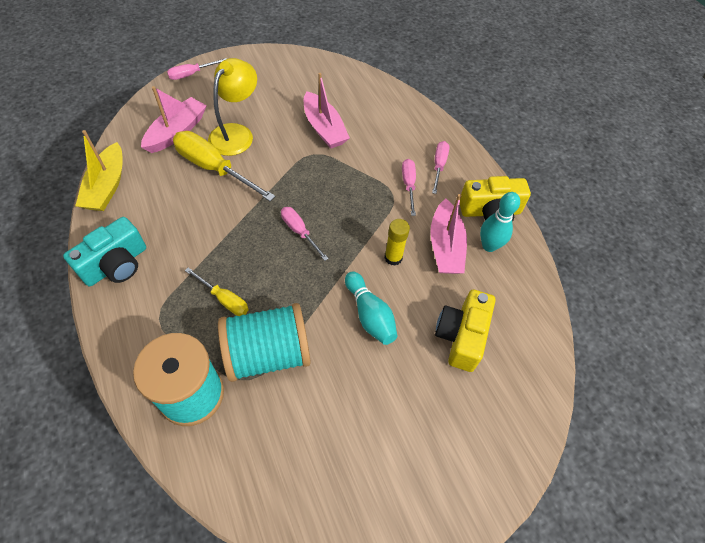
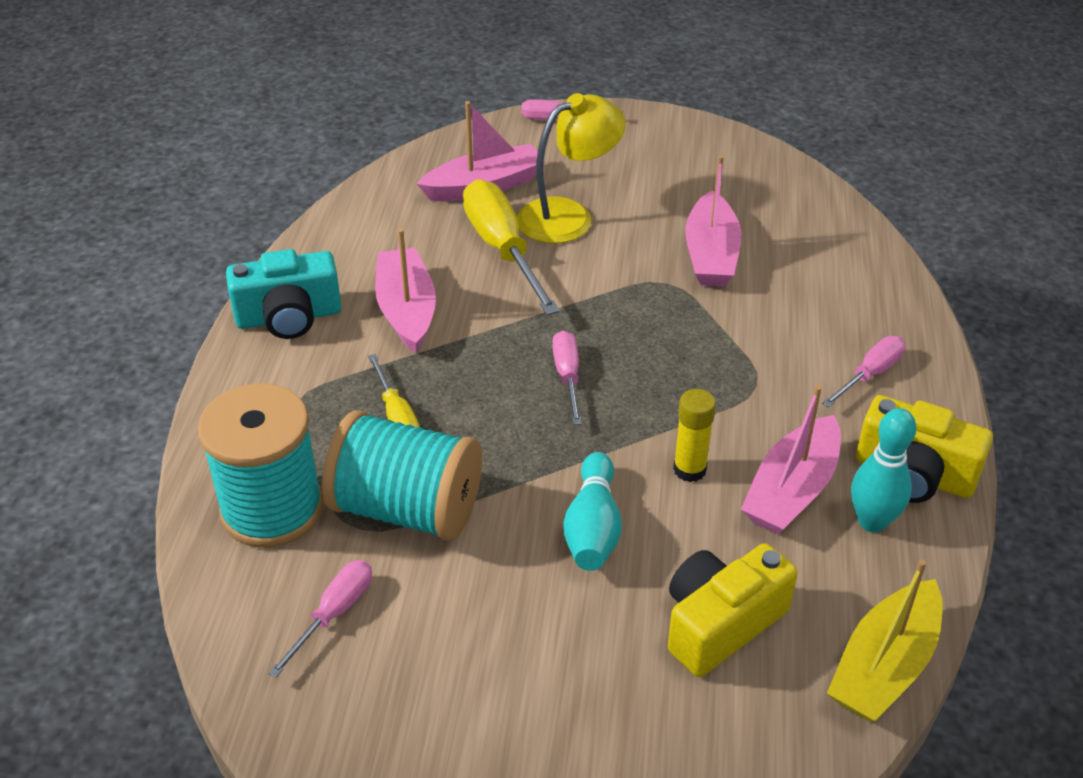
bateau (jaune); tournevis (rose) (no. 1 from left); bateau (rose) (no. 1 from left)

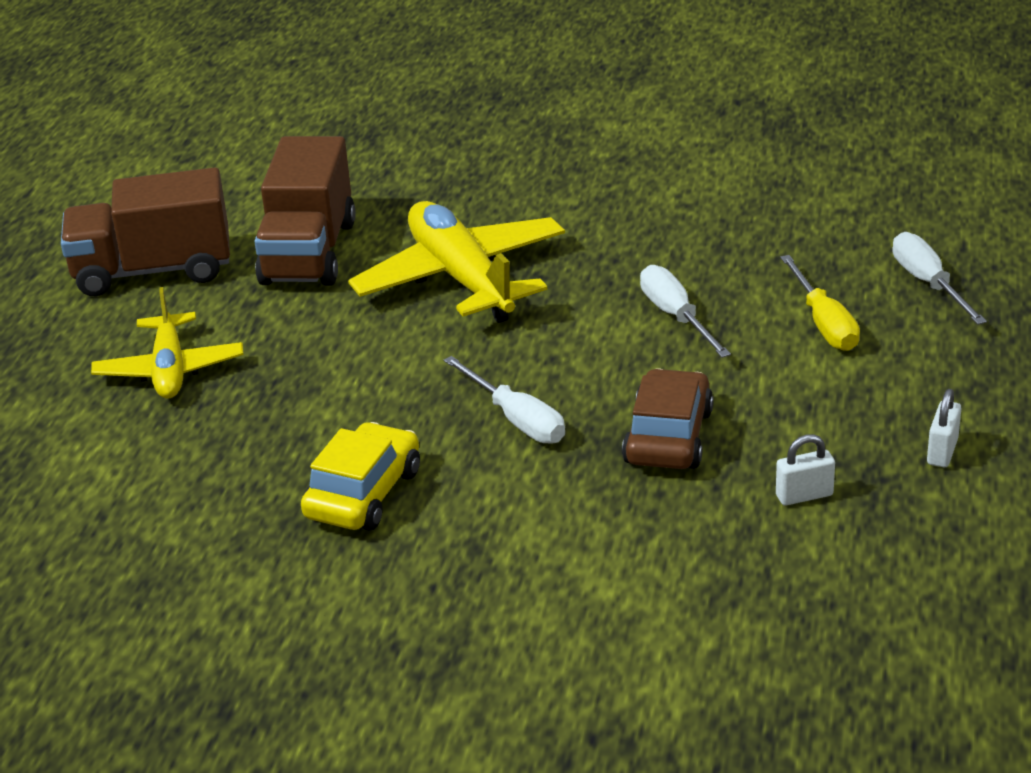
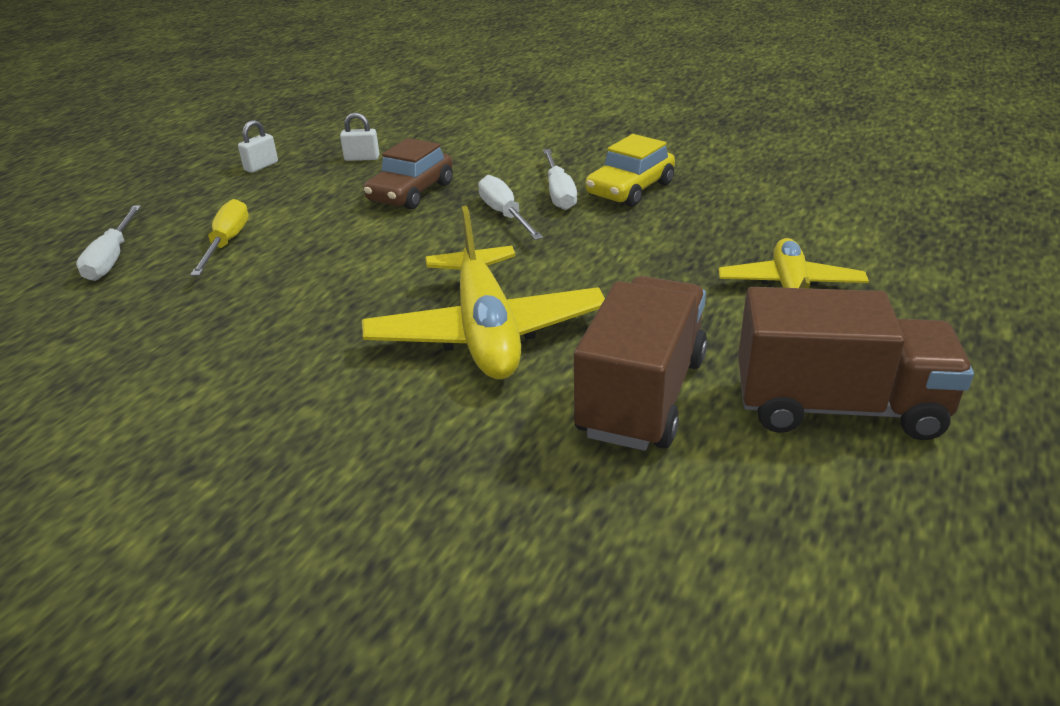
tournevis (blanc) (no. 3 from left)

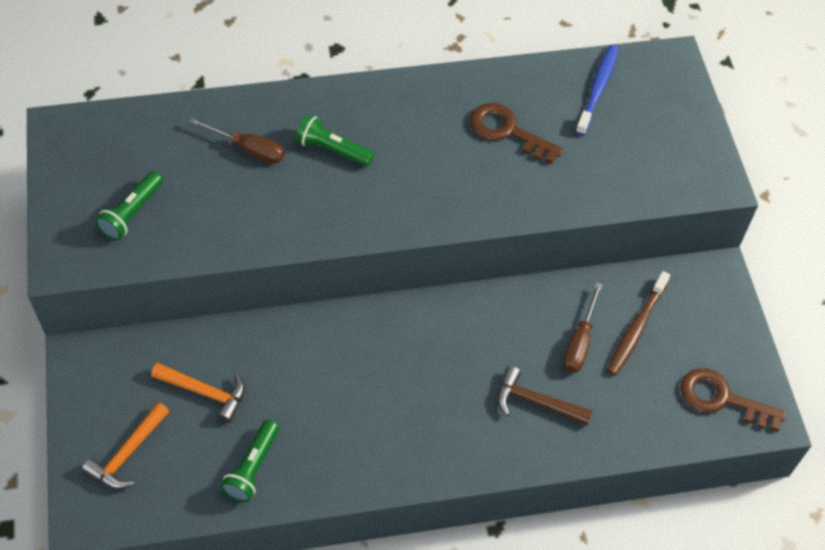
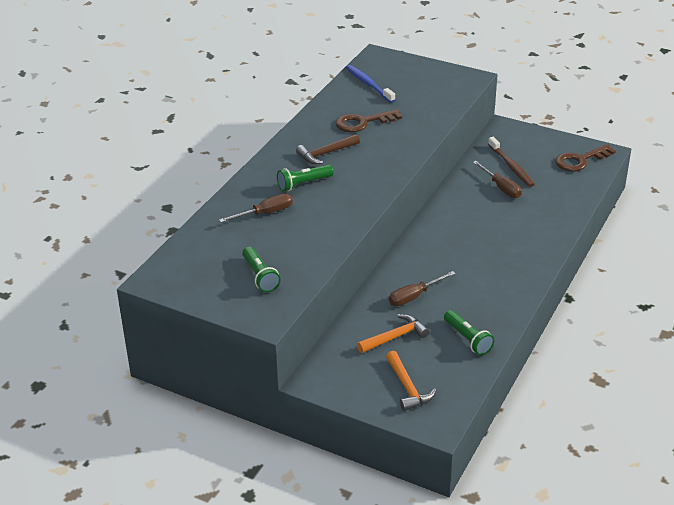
marteau (marron); tournevis (marron) (no. 2 from left)

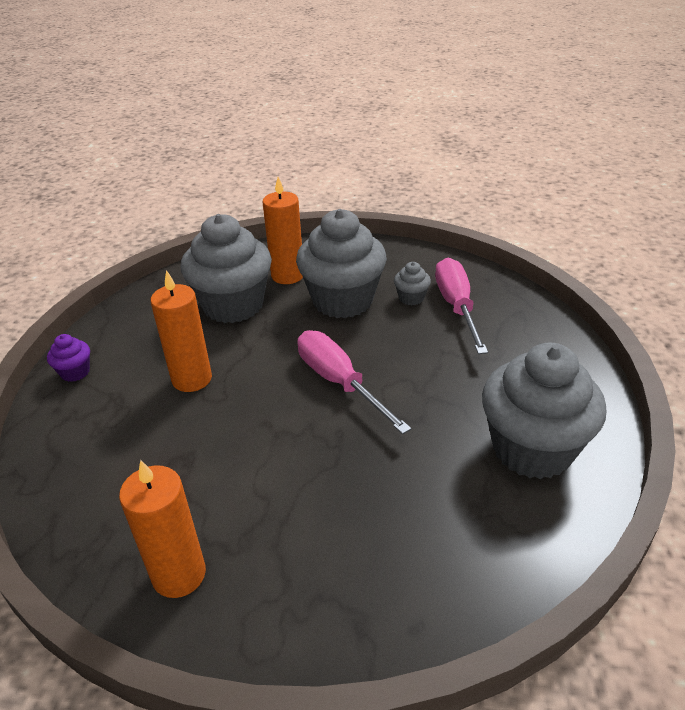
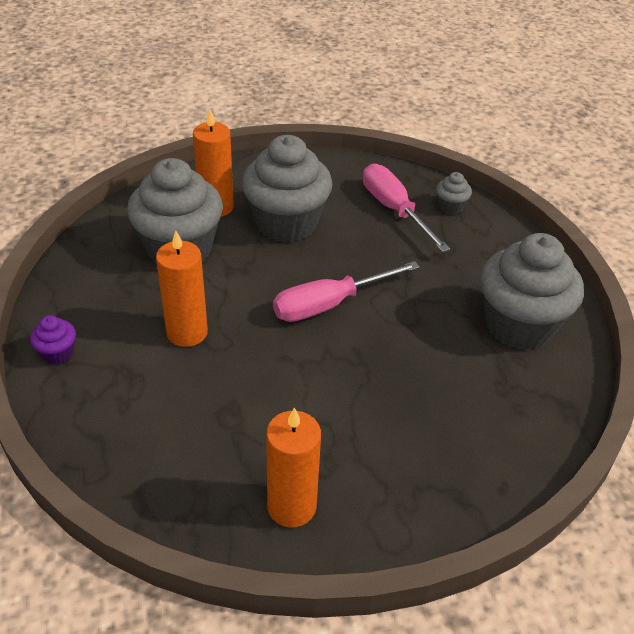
muffin (gris) (no. 3 from left); tournevis (rose) (no. 1 from left)

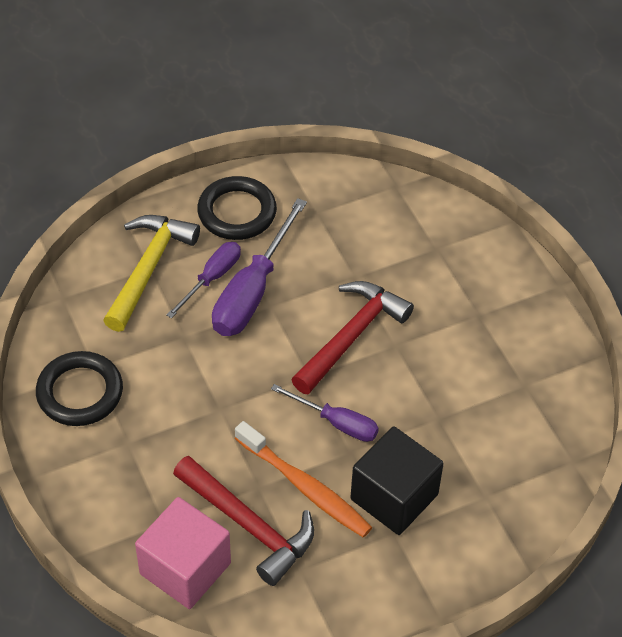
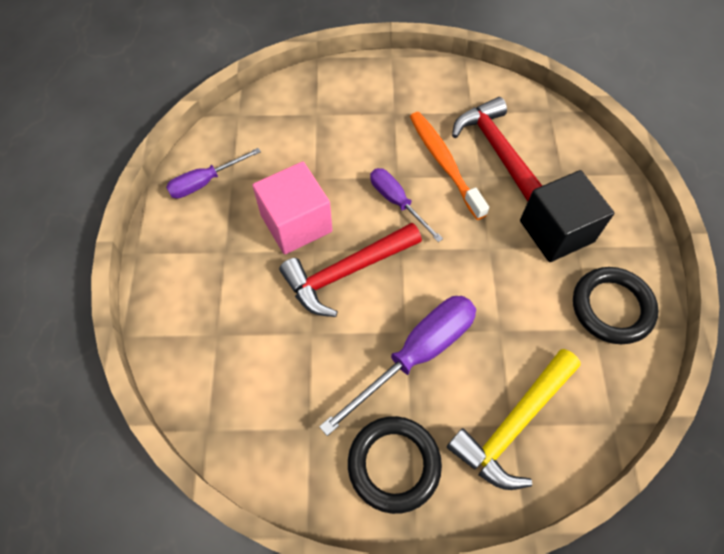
tournevis (violet) (no. 1 from left); cube (noir); cube (rose)

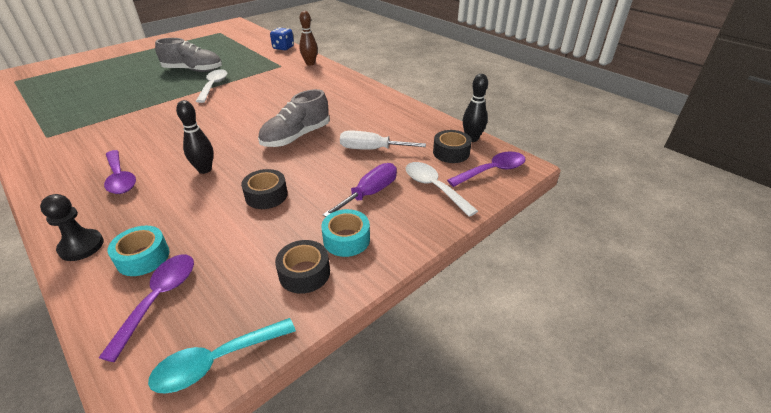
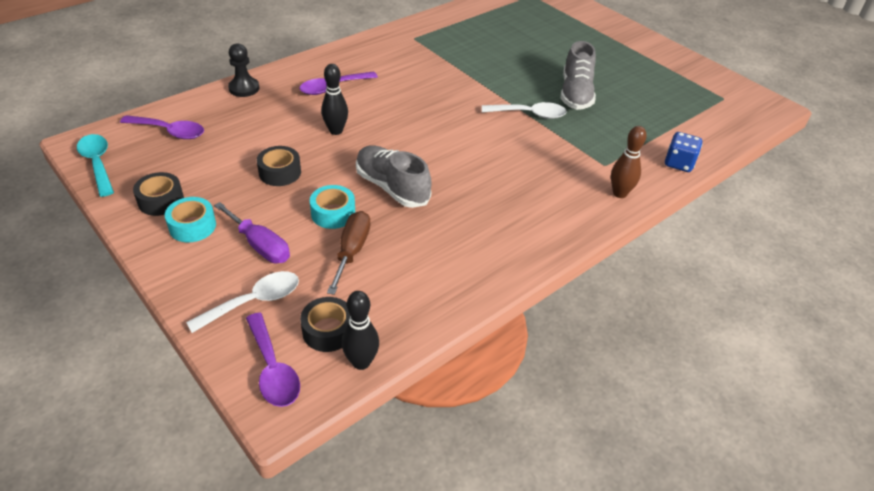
tournevis (marron); ruban adhésif (turquoise) (no. 2 from left)

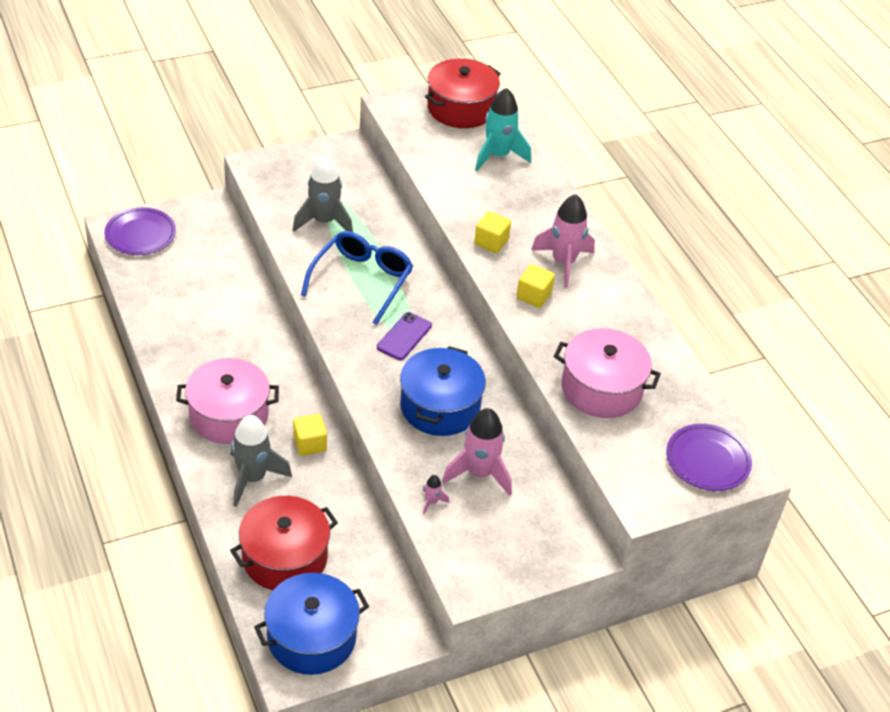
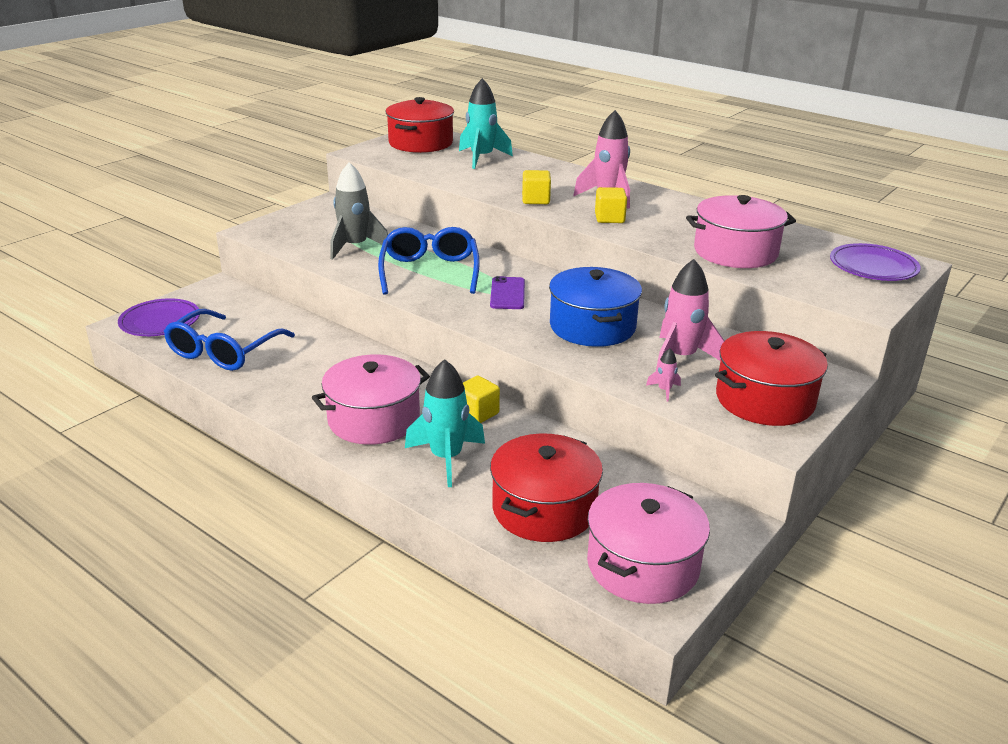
fusée (turquoise) (no. 1 from left); marmite (rose) (no. 2 from left); lunettes (bleu) (no. 1 from left); marmite (rouge) (no. 3 from left)

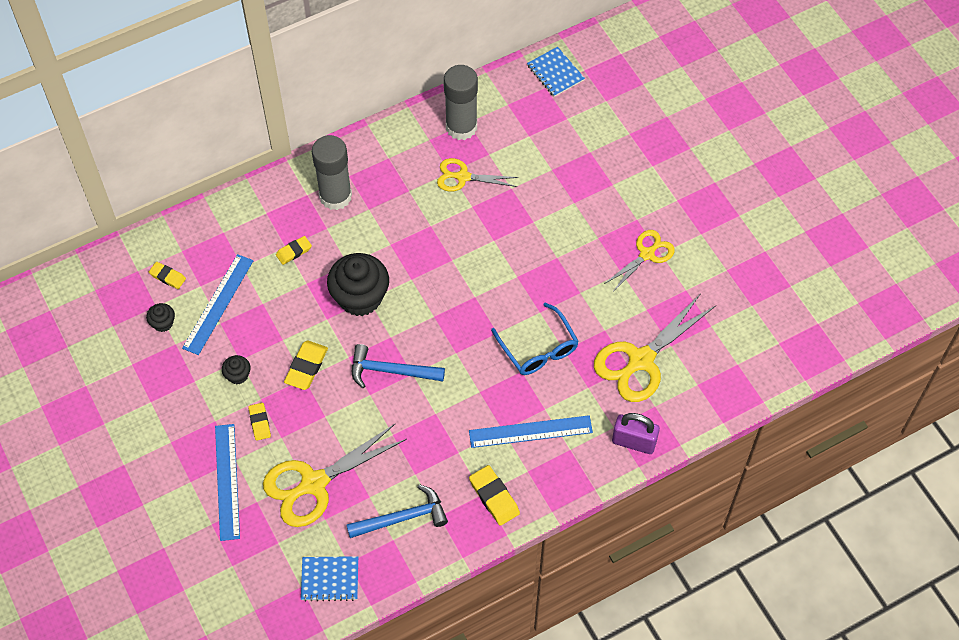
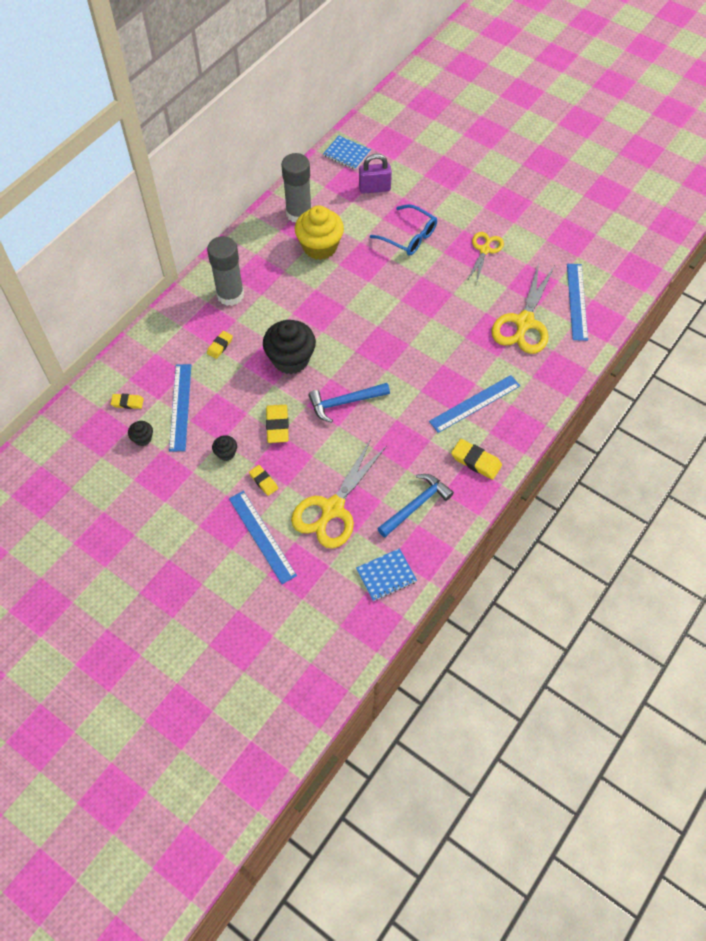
muffin (jaune); lunettes (bleu); cadenas (violet); règle (bleu) (no. 4 from left)

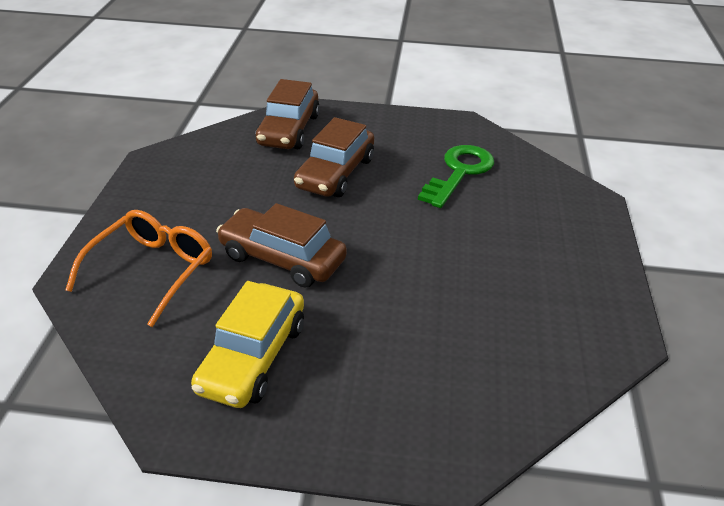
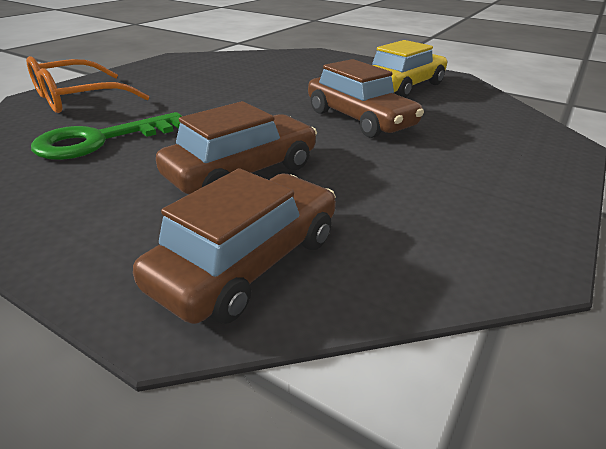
lunettes (orange)

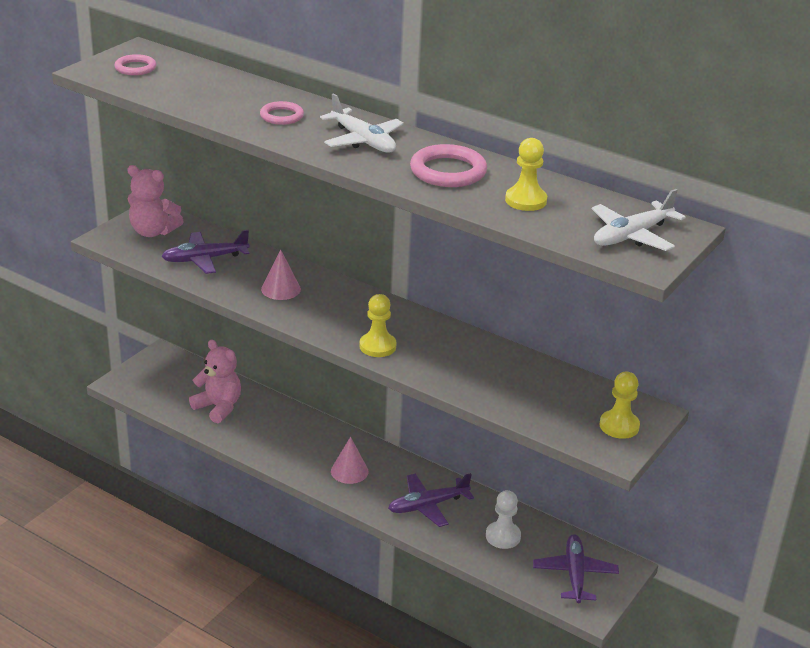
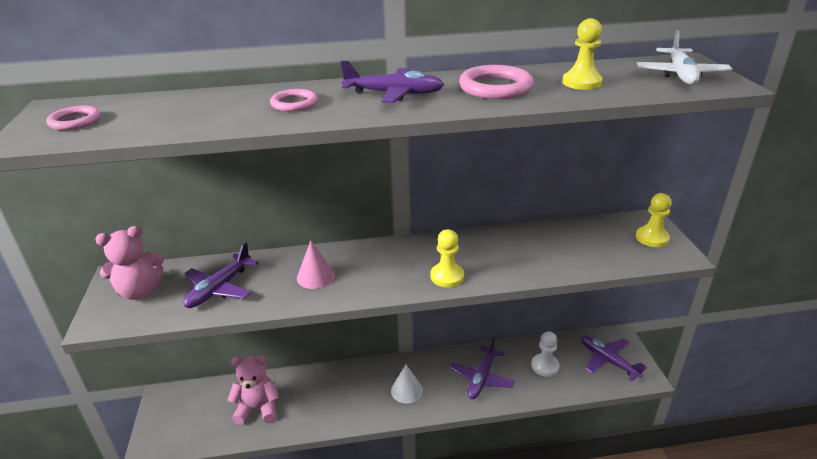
avion (violet) (no. 2 from left); cône (blanc)

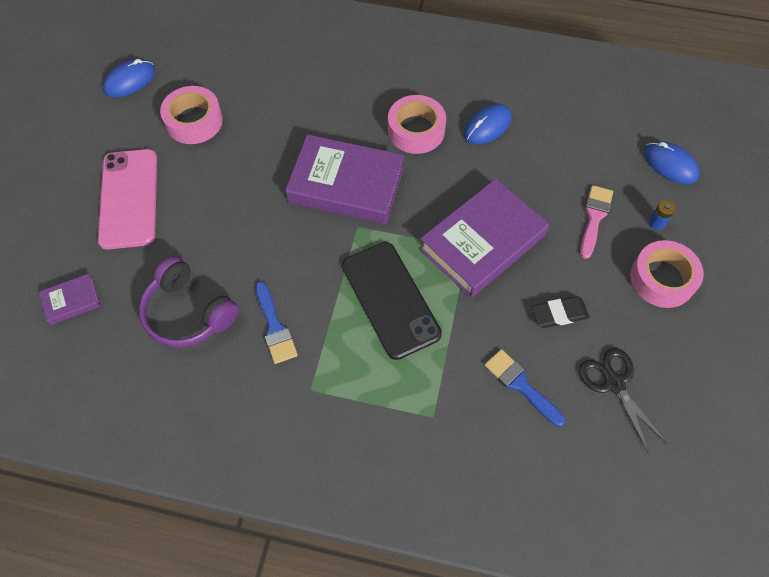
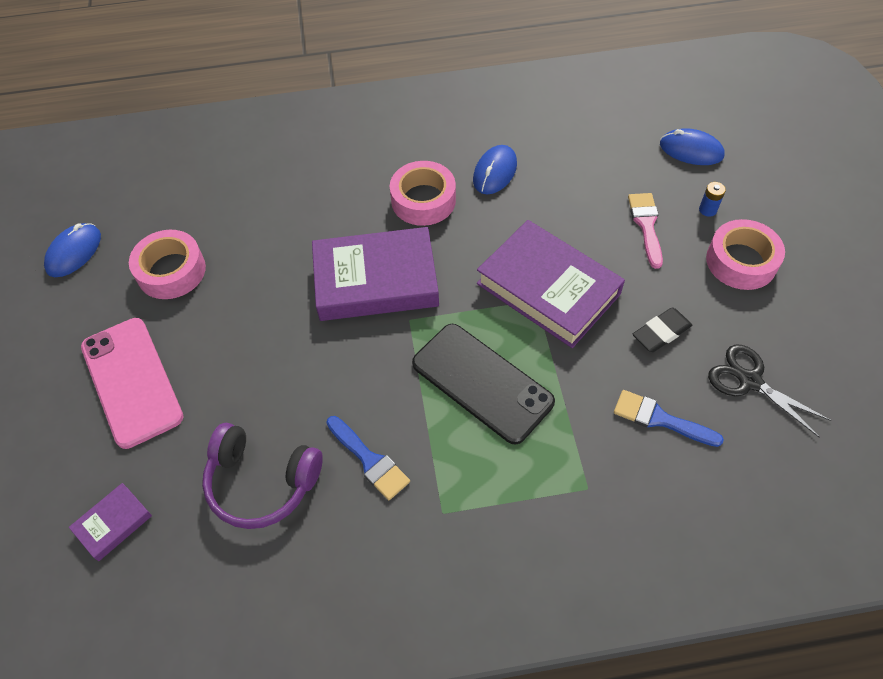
livre (violet) (no. 3 from left)

